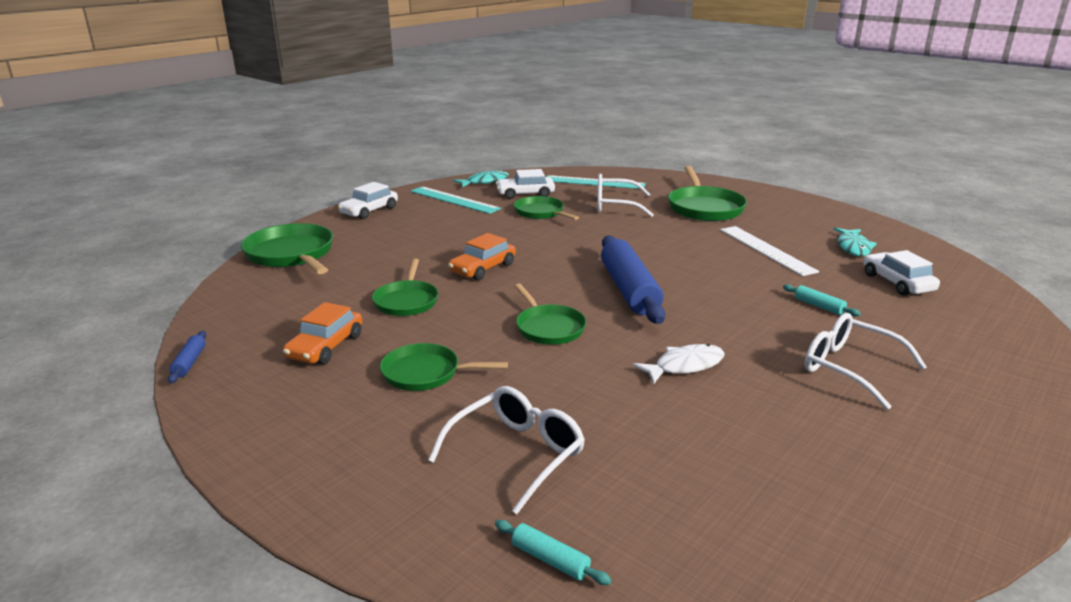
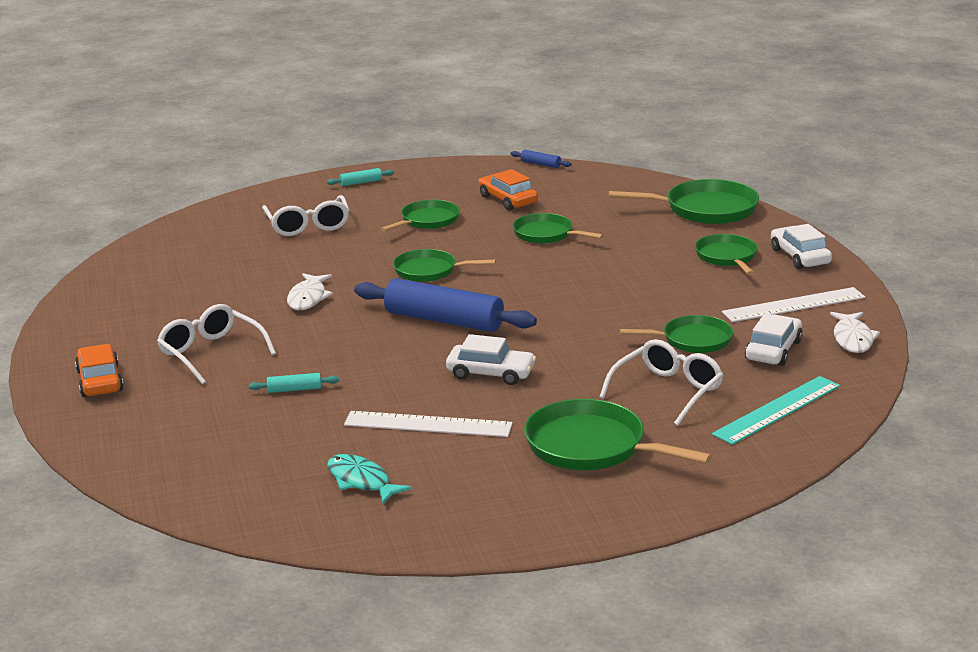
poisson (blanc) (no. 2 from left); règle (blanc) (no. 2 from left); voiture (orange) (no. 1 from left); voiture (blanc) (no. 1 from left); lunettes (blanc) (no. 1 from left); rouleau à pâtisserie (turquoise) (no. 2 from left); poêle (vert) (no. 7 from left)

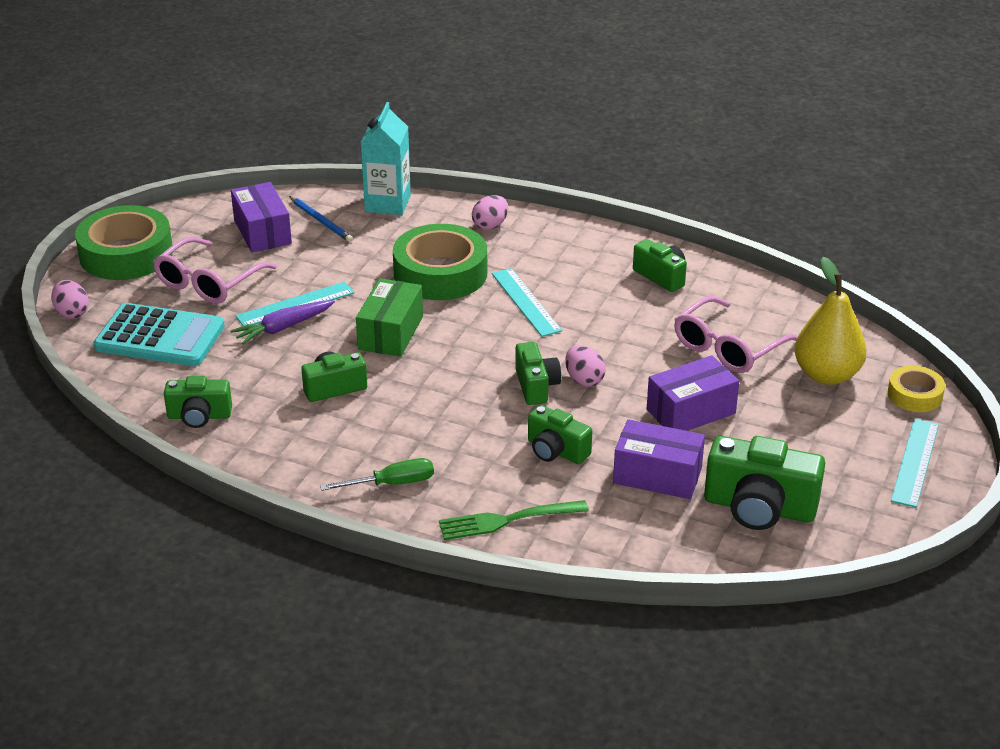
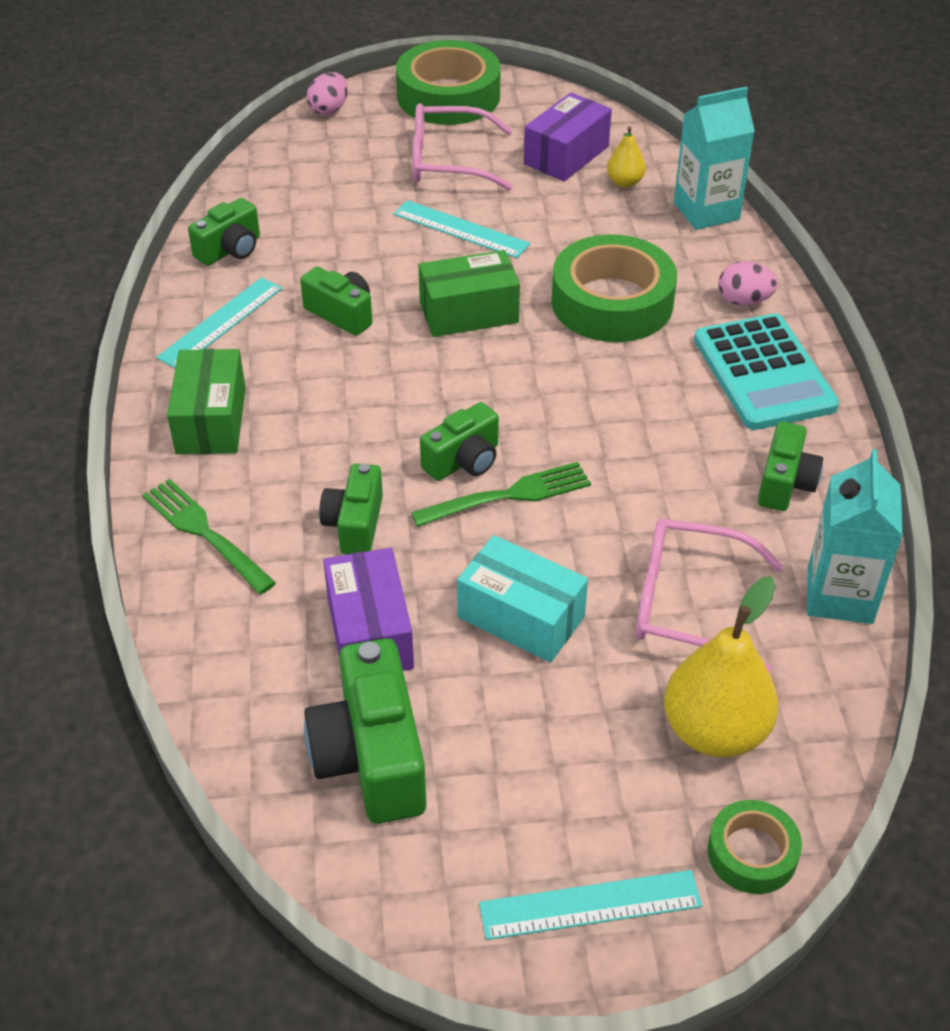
poire (jaune) (no. 1 from left); règle (turquoise) (no. 1 from left); carotte (violet); calculatrice (turquoise); fourchette (vert) (no. 2 from left); boîte (turquoise); ruban adhésif (vert) (no. 3 from left); appareil photo (vert) (no. 1 from left); boîte (vert) (no. 1 from left); brique de lait (turquoise) (no. 2 from left)

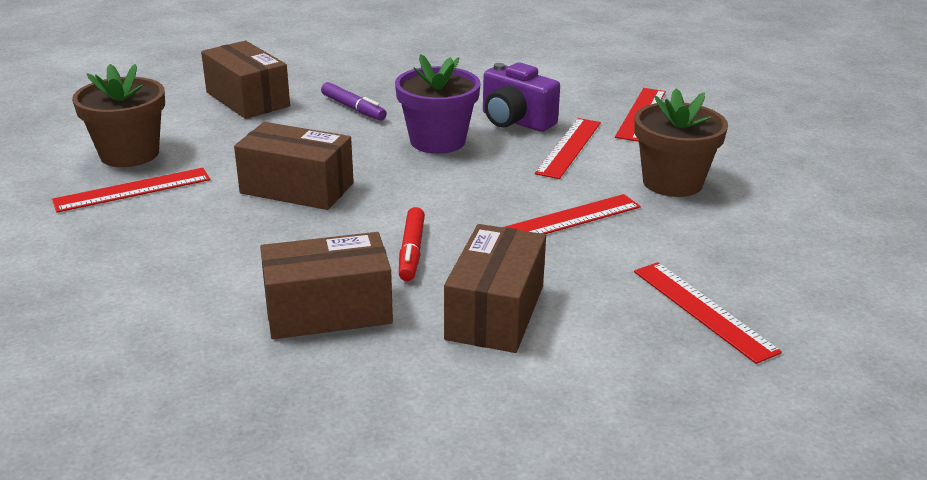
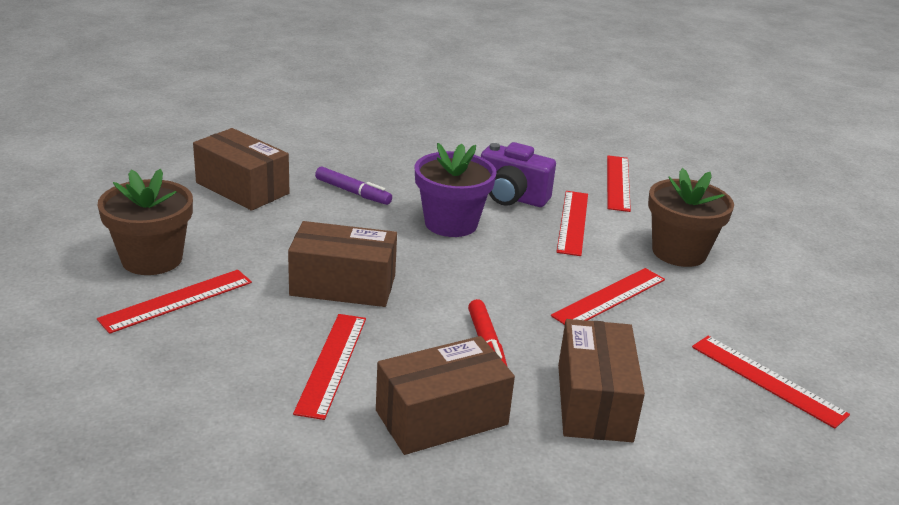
règle (rouge) (no. 2 from left)

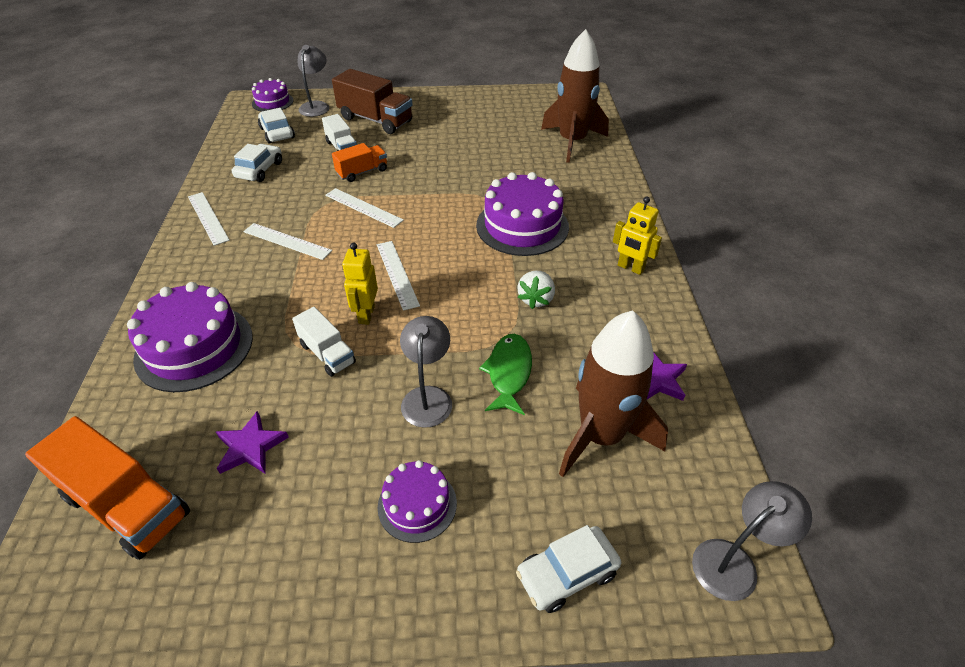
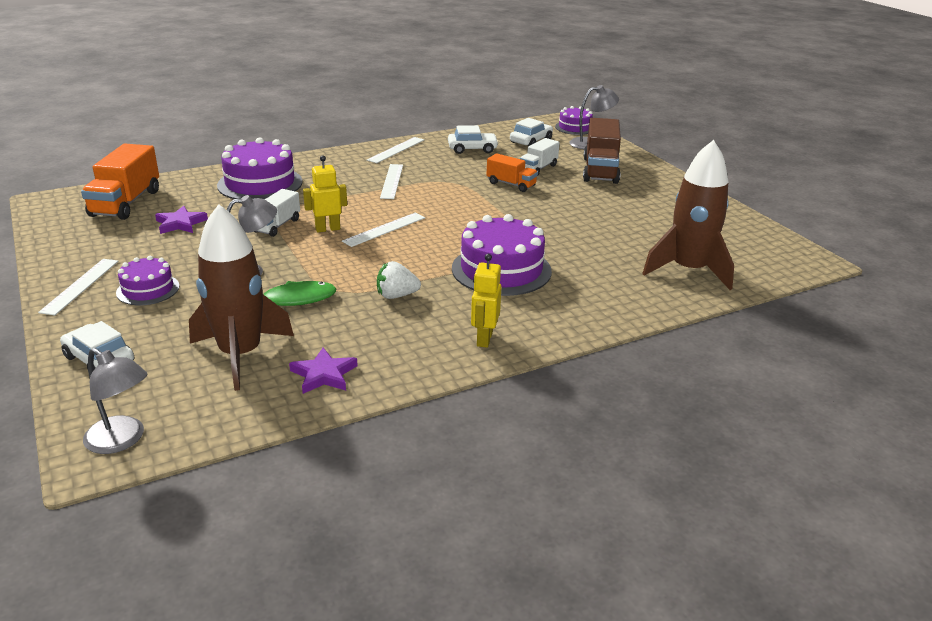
règle (blanc) (no. 1 from left)

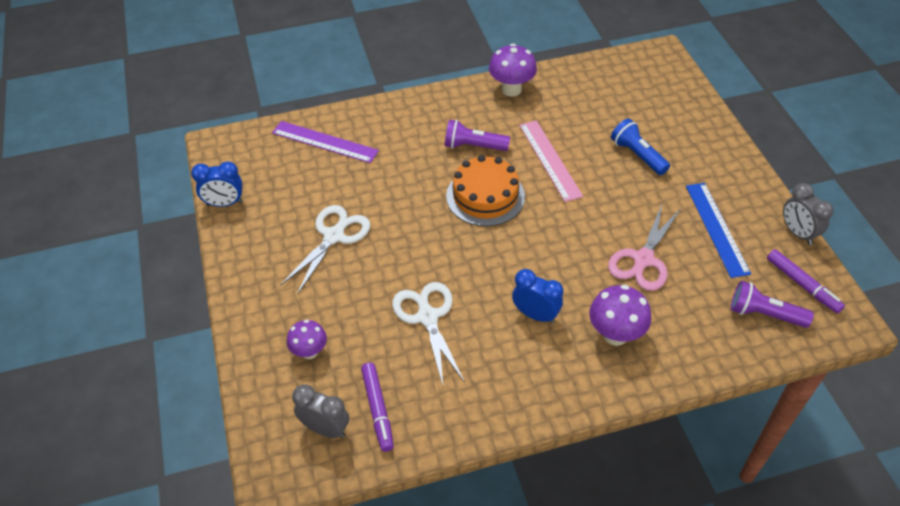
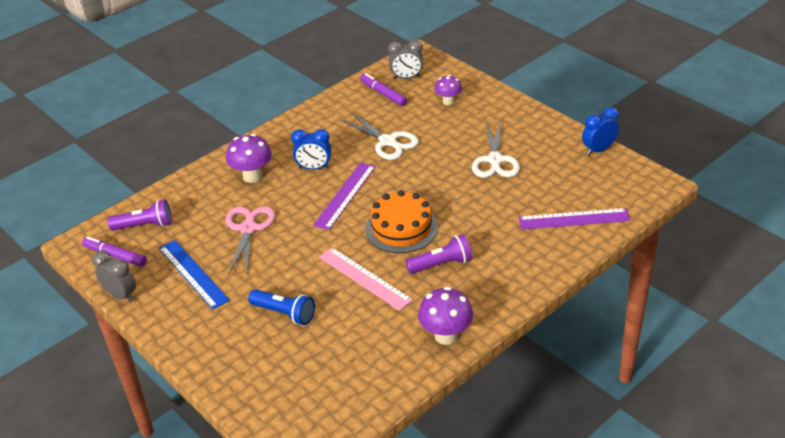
règle (violet) (no. 1 from left)

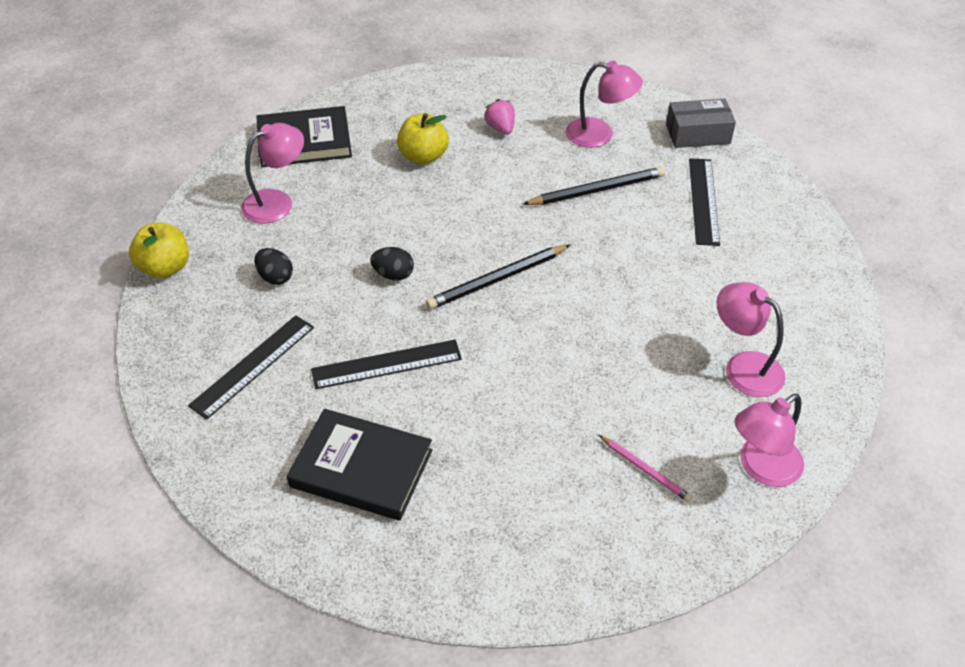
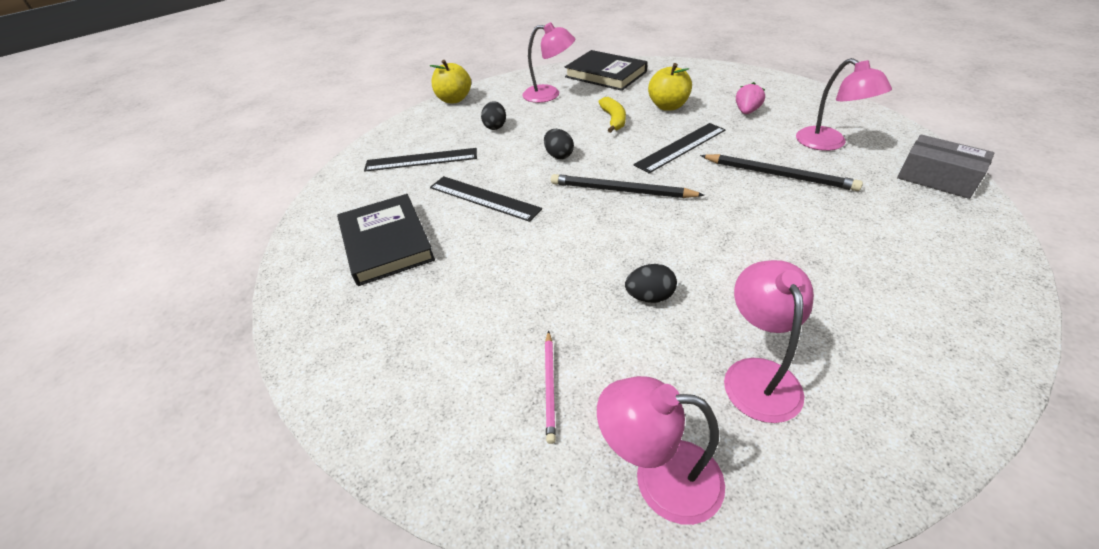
règle (noir) (no. 3 from left); banane (jaune); œuf (noir) (no. 3 from left)

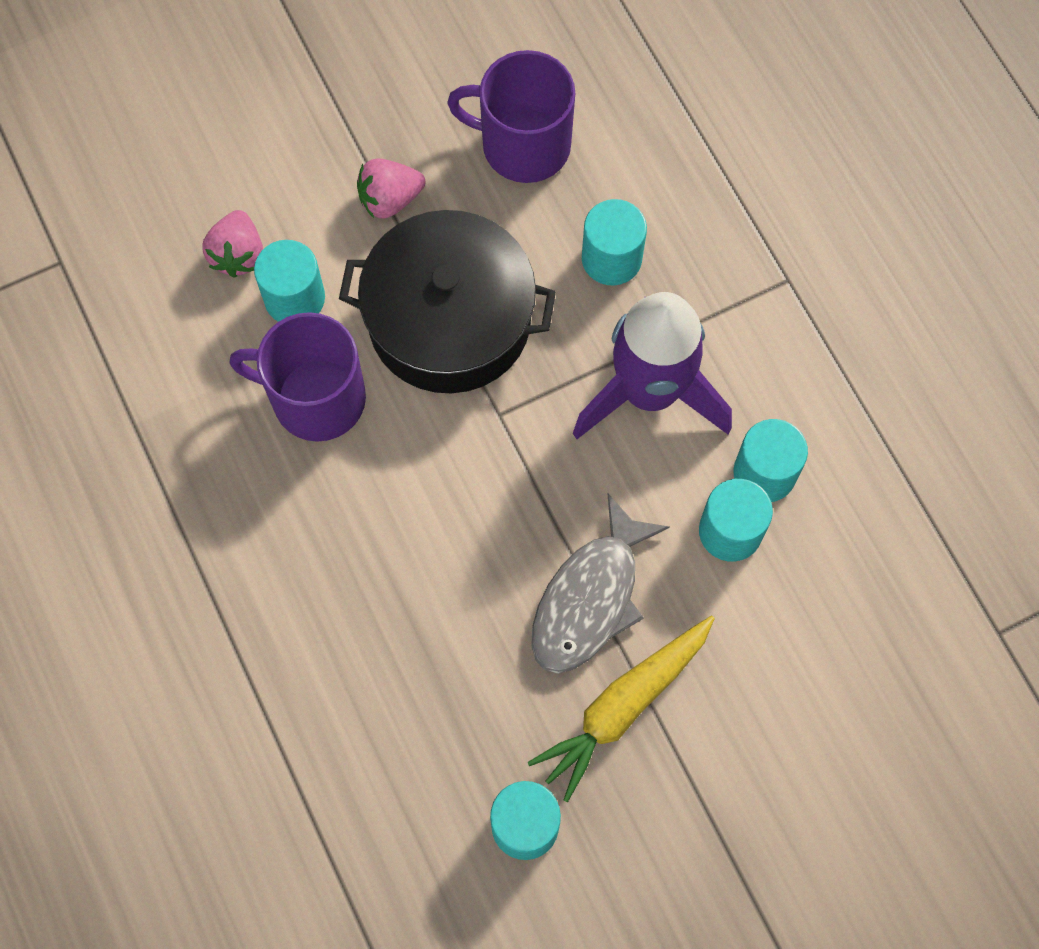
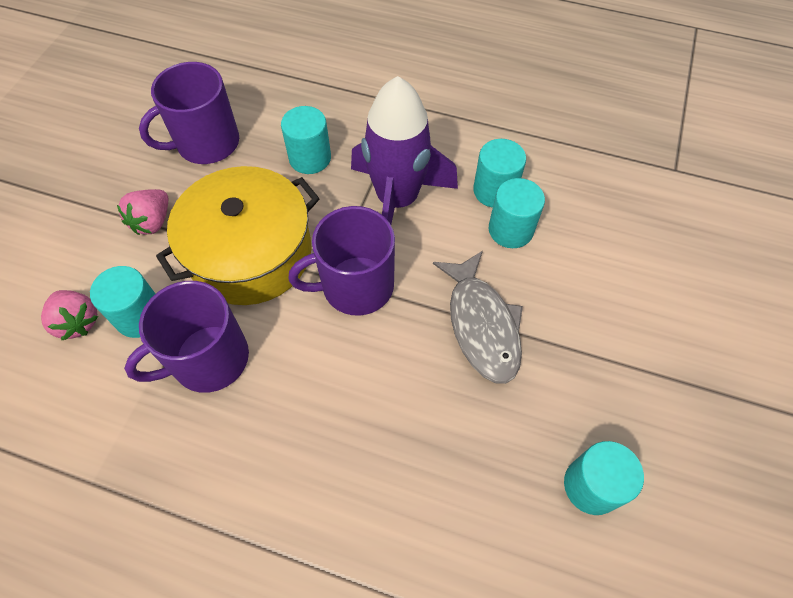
marmite (jaune); carotte (jaune); tasse (violet) (no. 3 from left)

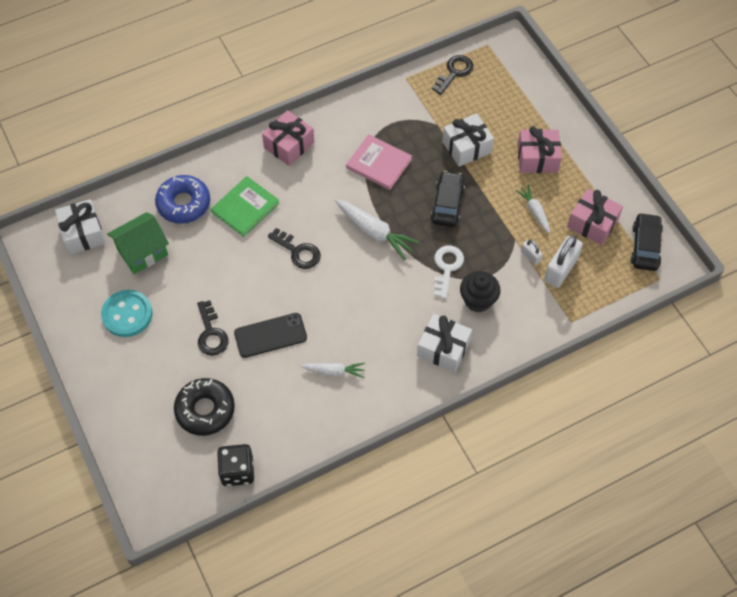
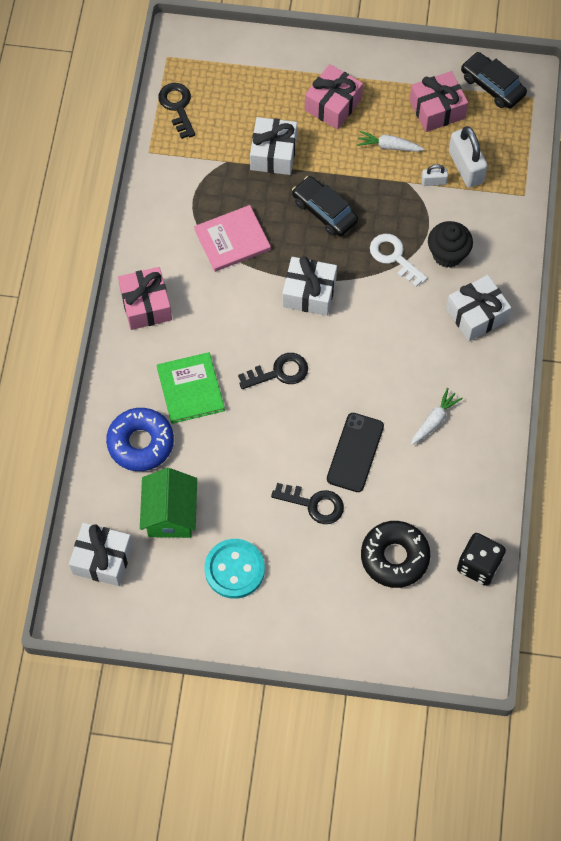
cadeau (blanc) (no. 3 from left)

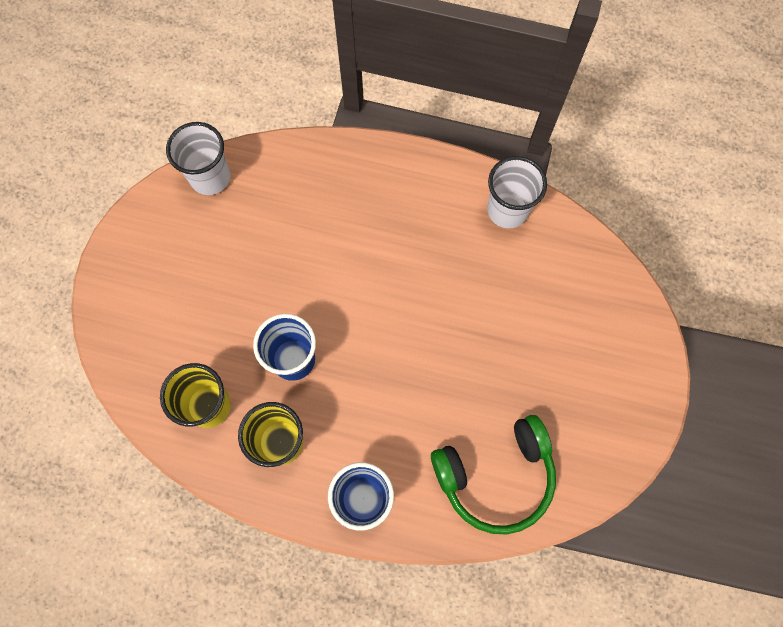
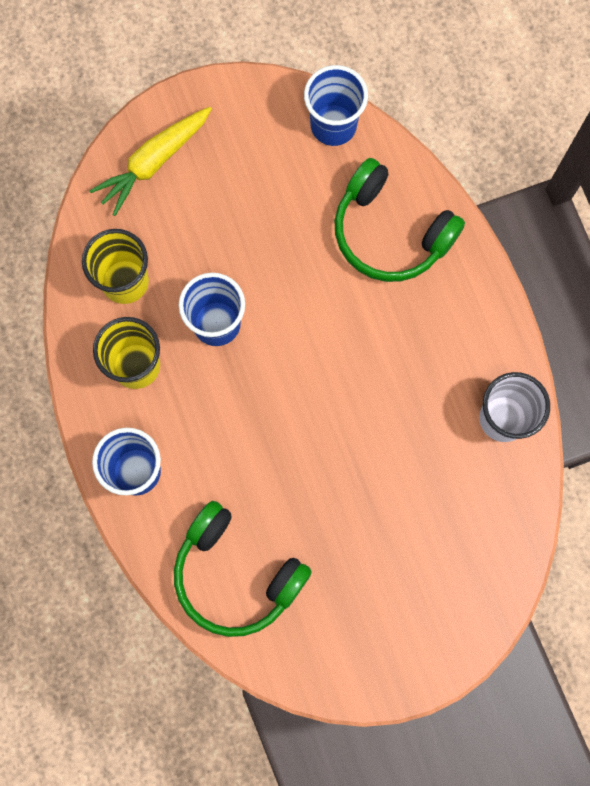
gobelet (bleu) (no. 3 from left); carotte (jaune); casque audio (vert) (no. 2 from left)

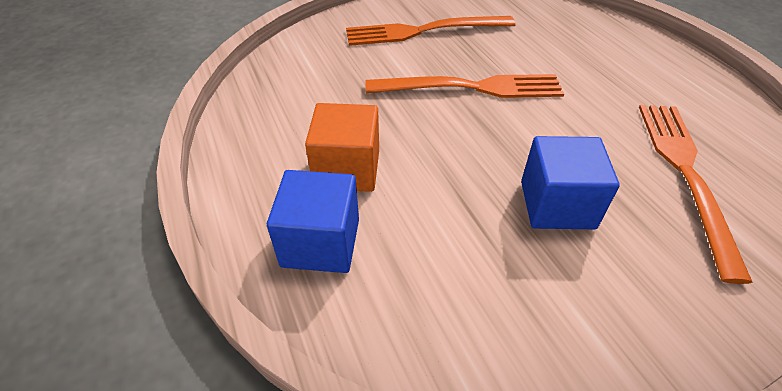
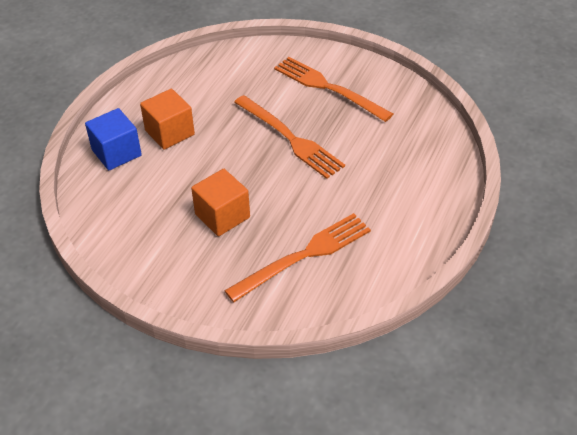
cube (orange) (no. 2 from left)

